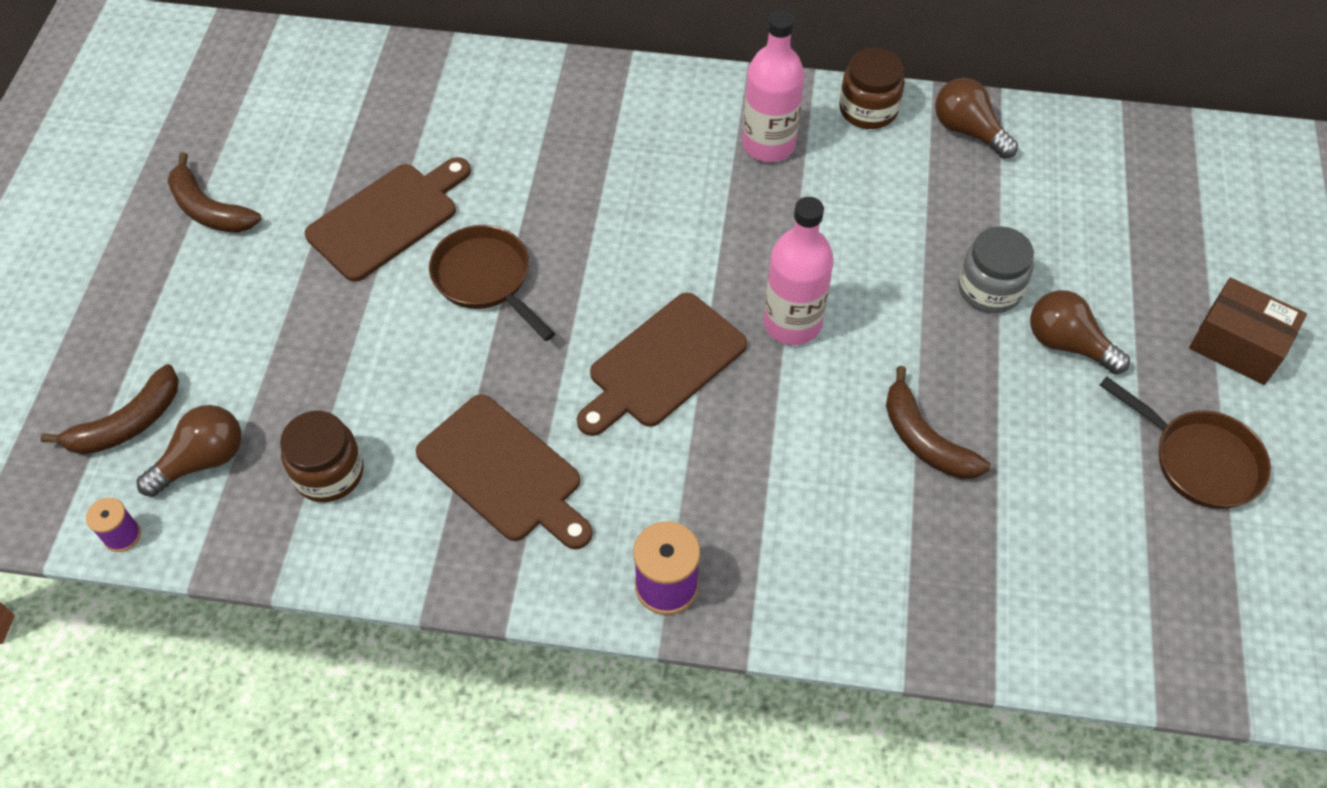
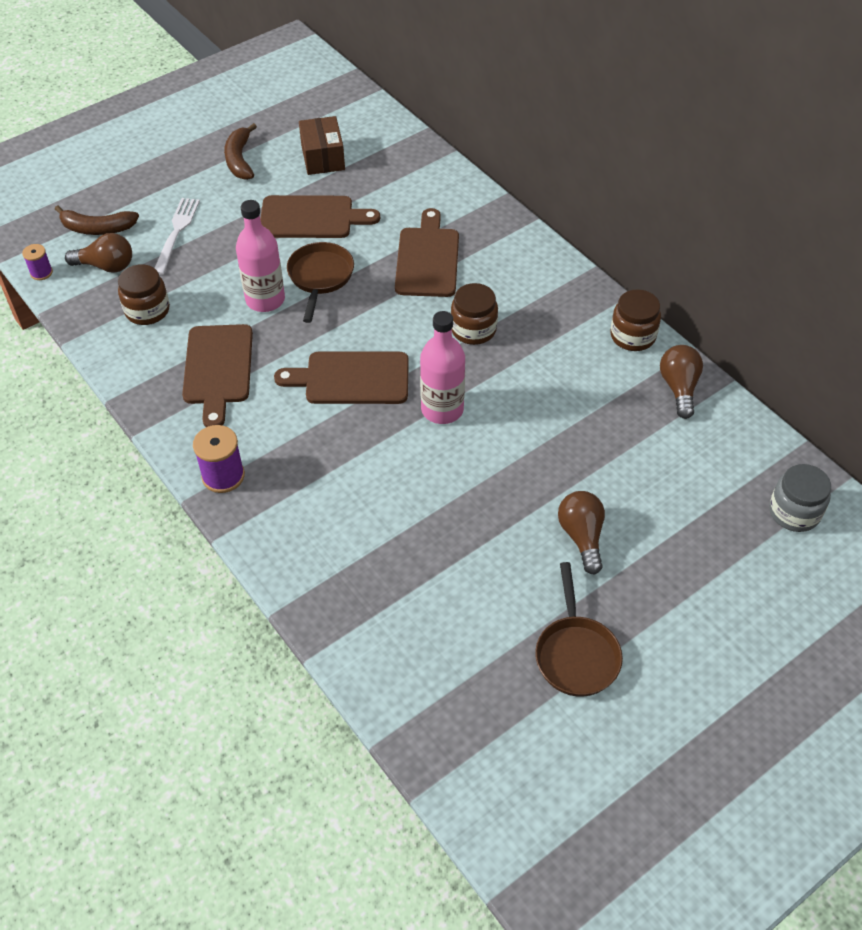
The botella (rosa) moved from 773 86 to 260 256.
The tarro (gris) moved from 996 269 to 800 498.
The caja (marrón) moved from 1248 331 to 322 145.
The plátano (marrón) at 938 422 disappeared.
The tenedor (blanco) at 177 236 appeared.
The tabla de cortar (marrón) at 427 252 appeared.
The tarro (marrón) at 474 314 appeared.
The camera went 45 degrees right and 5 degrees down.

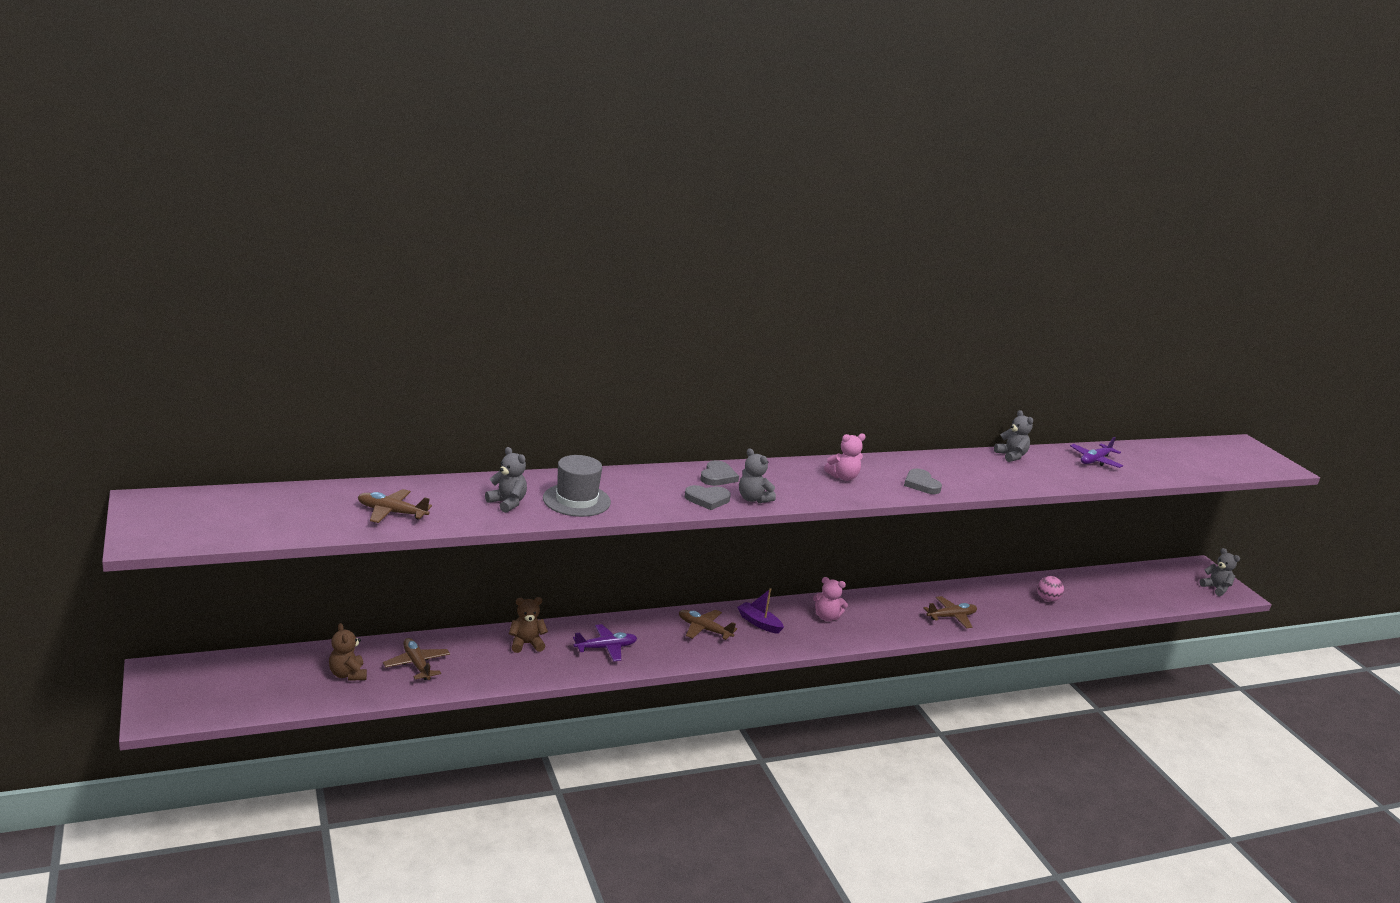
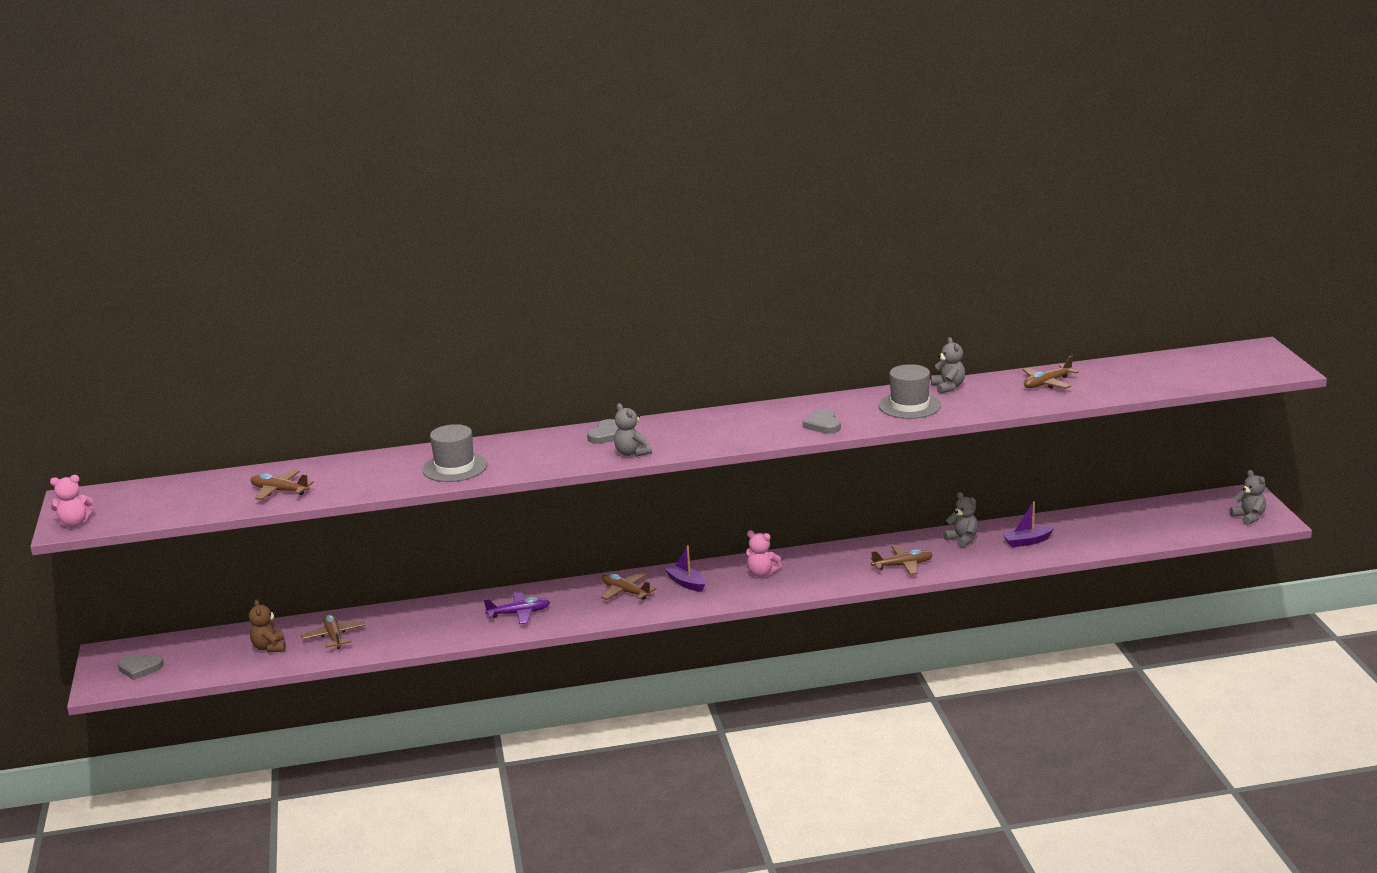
The osito (rosa) moved from 845 457 to 71 501.
The avión (morado) at 1096 452 became the avión (marrón) at 1051 372.
The osito (gris) moved from 506 480 to 960 520.
The corazón (gris) moved from 707 497 to 140 667.
The pelota (rosa) at 1050 589 was replaced by the barco (morado) at 1028 524.
The osito (marrón) at 528 625 disappeared.
The sombrero (gris) at 910 391 appeared.
The camera went 15 degrees right and 0 degrees up.

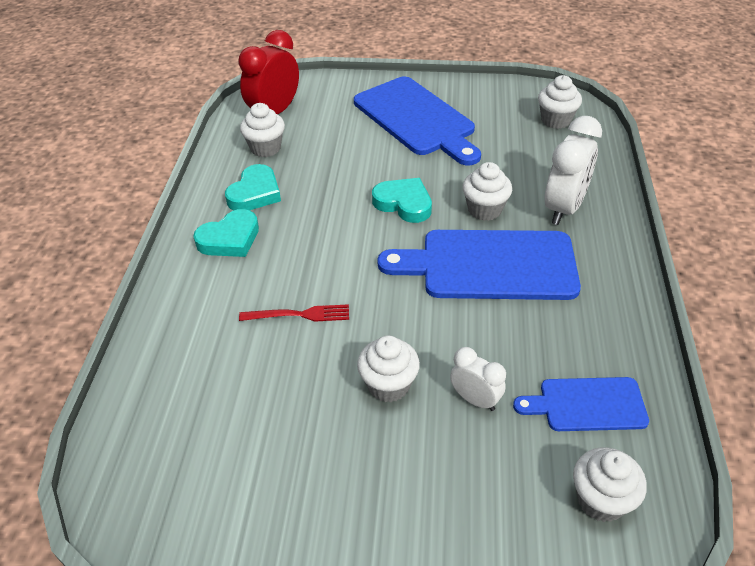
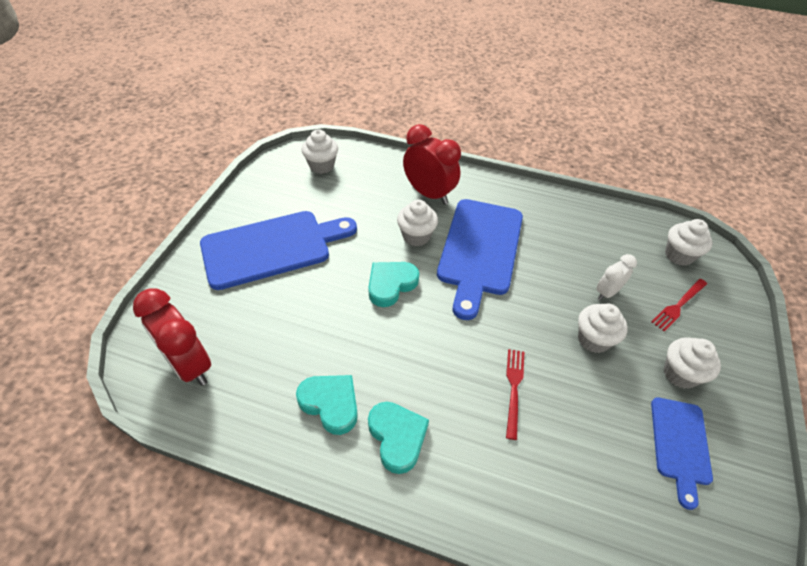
The magdalena (blanco) moved from 262 130 to 692 363.
The despertador (blanco) at 573 170 became the despertador (rojo) at 432 164.
The tabla de cortar (azul) moved from 581 404 to 682 453.
The tenedor (rojo) at 679 305 appeared.
The camera went 80 degrees left and 5 degrees up.

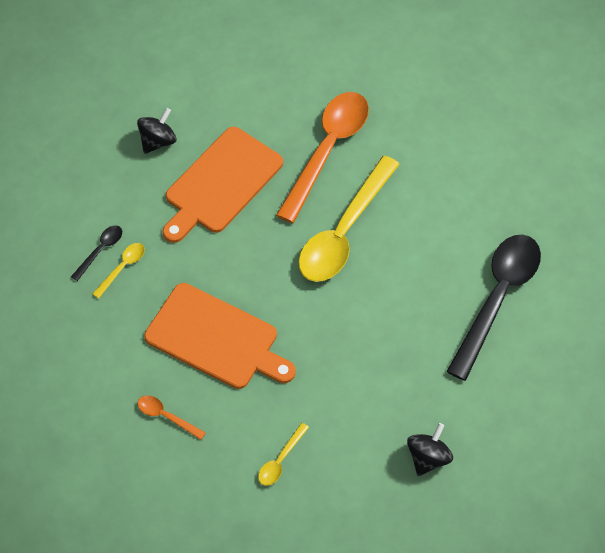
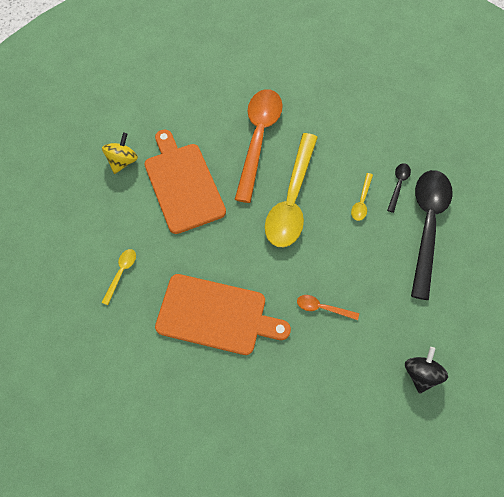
The peonza (negro) at 156 131 became the peonza (amarillo) at 120 153.
The tabla de cortar (naranja) at 223 185 turned 135 degrees clockwise.
The cuchara (negro) moved from 96 253 to 399 188.
The cuchara (naranja) moved from 172 417 to 328 307.
The cuchara (amarillo) moved from 283 454 to 362 197.
The camera went 15 degrees left and 5 degrees up.

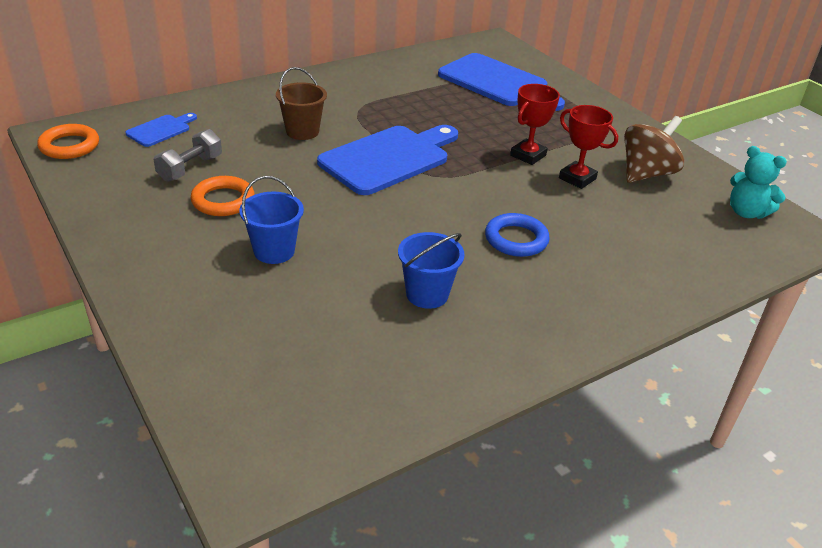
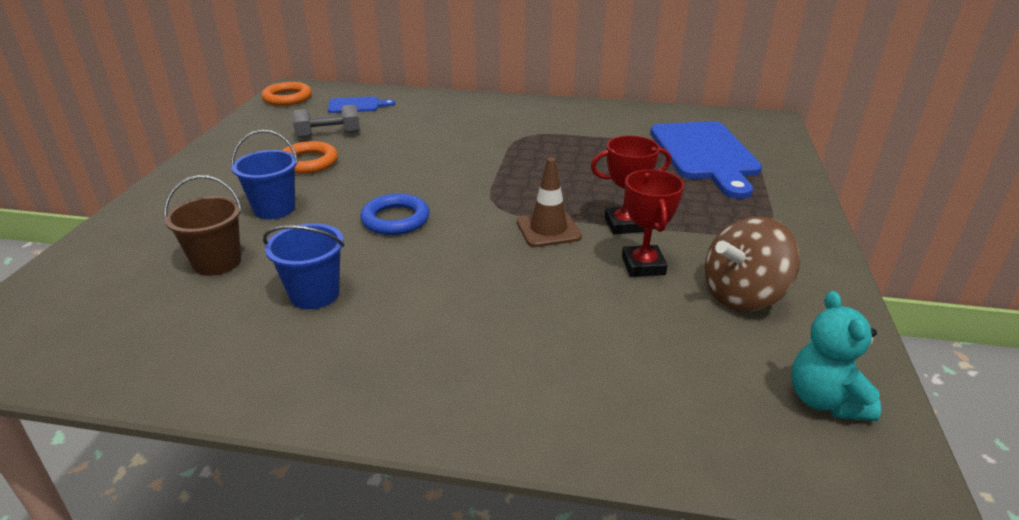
The balde (marrón) moved from 301 103 to 203 225.
The peonza (marrón) at 654 149 turned 150 degrees clockwise.
The tabla de cortar (azul) at 387 160 disappeared.
The anillo (azul) moved from 517 235 to 395 214.
The cono de tráfico (marrón) at 549 202 appeared.
The camera went 45 degrees right and 5 degrees down.

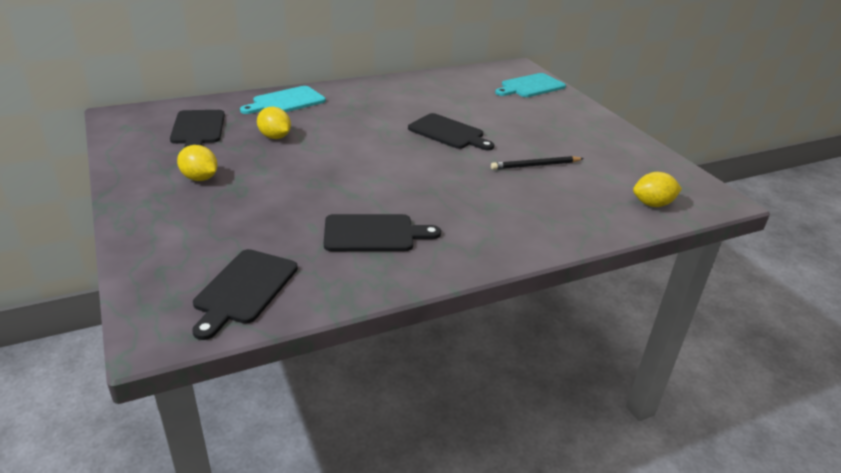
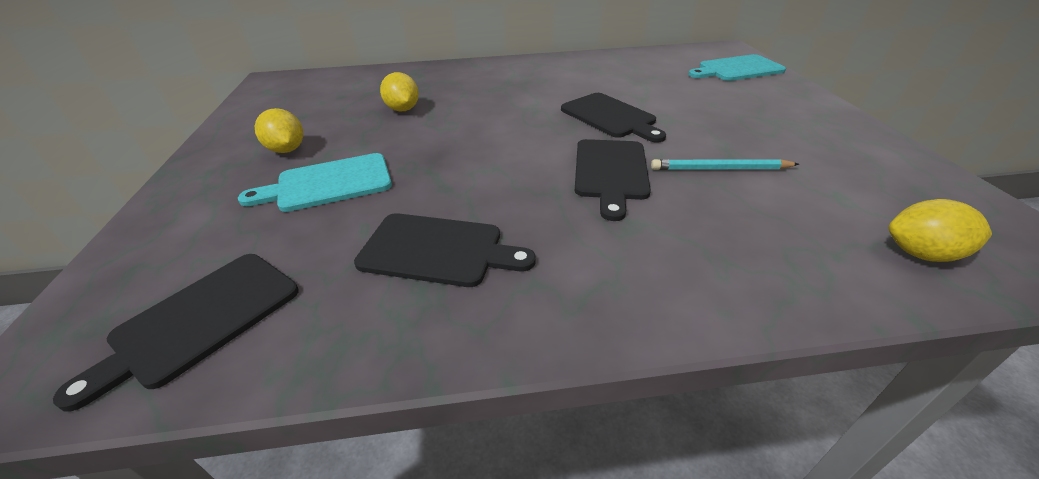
The tabla de cortar (turquesa) moved from 283 100 to 315 182.
The tabla de cortar (negro) moved from 197 129 to 613 180.
The lápiz (negro) at 537 163 became the lápiz (turquesa) at 725 164.
The camera went 20 degrees right and 5 degrees up.

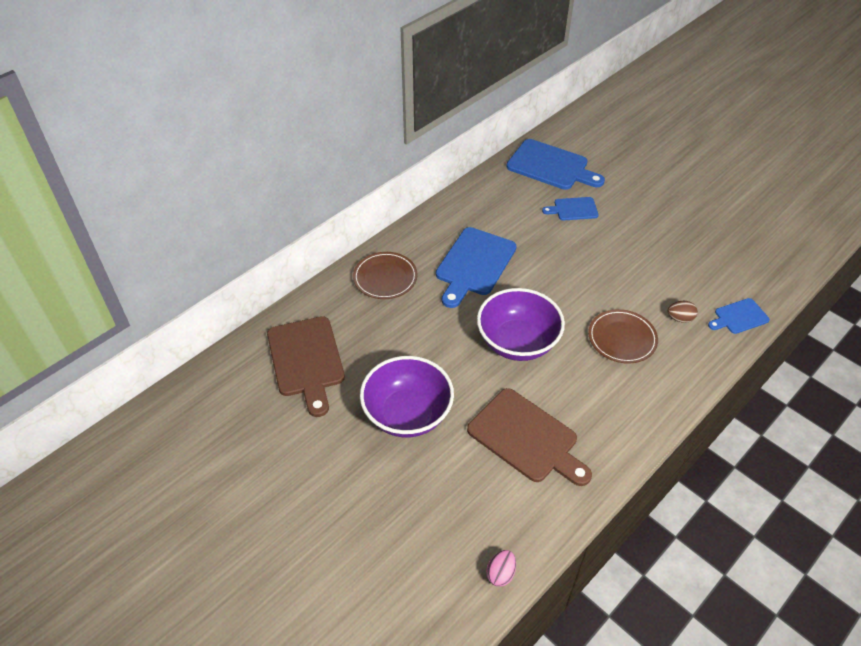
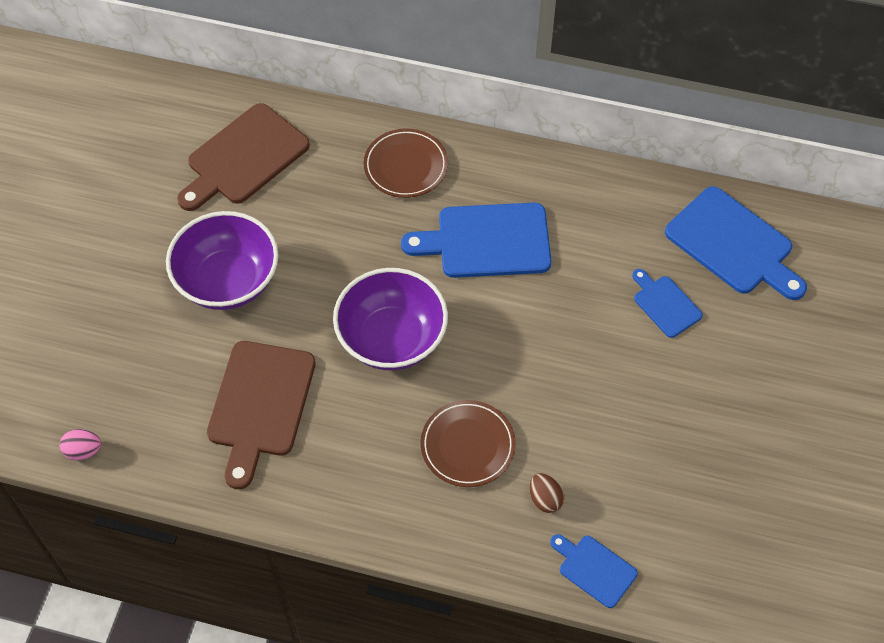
The tabla de cortar (azul) at 555 164 turned 45 degrees counterclockwise.
The camera went 60 degrees right and 10 degrees up.

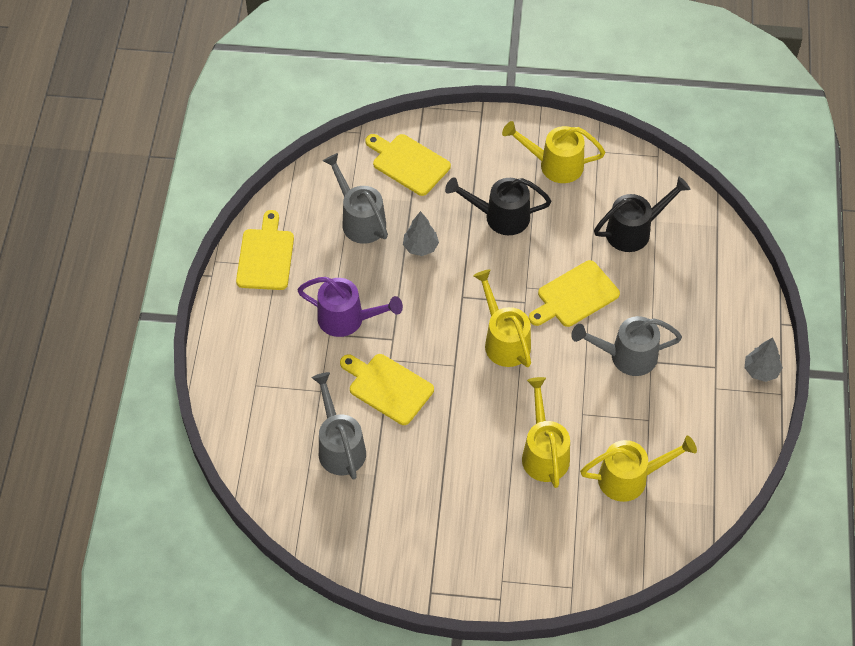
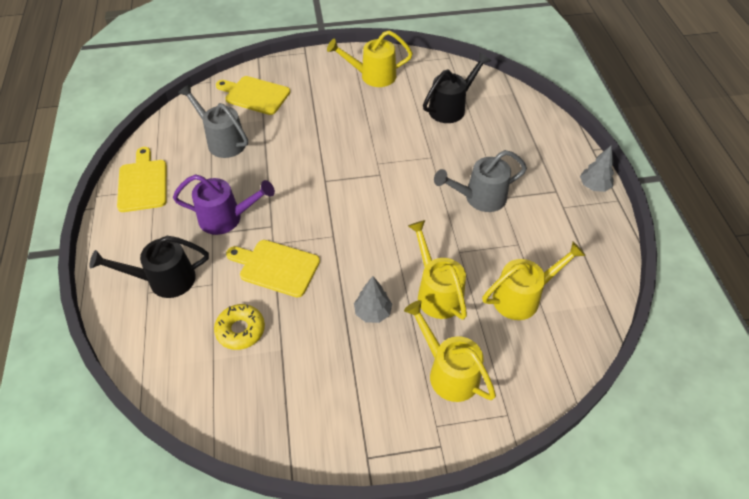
The regadera (negro) moved from 498 206 to 149 267.
The árbol (gris) moved from 421 233 to 373 299.
The tabla de cortar (amarillo) at 574 293 disappeared.
The regadera (amarillo) moved from 502 318 to 450 351.
The regadera (gris) at 339 426 was replaced by the rosquilla (amarillo) at 239 327.
The camera went 15 degrees left and 5 degrees down.

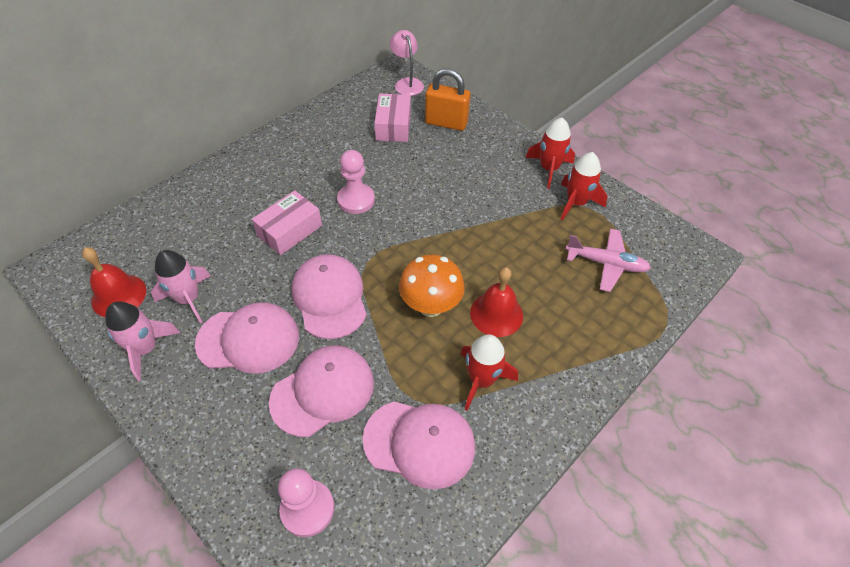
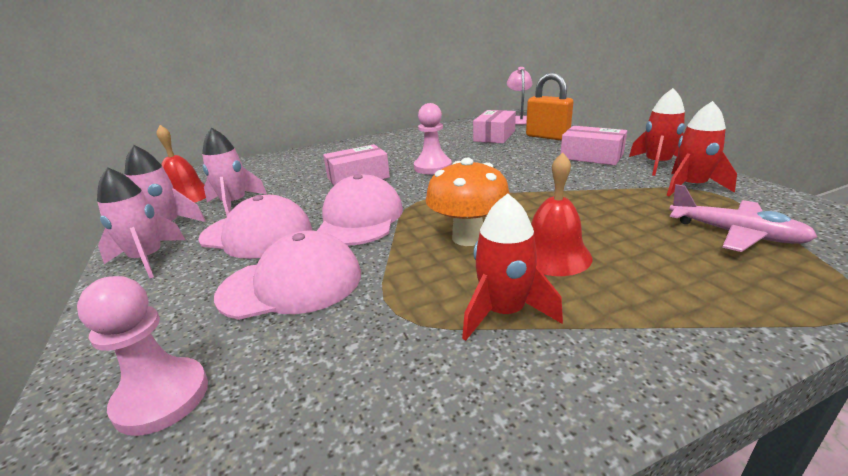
The gorra (rosa) at 419 446 disappeared.
The caja (rosa) at 594 145 appeared.
The cohete (rosa) at 141 222 appeared.
The camera went 25 degrees right and 25 degrees down.

